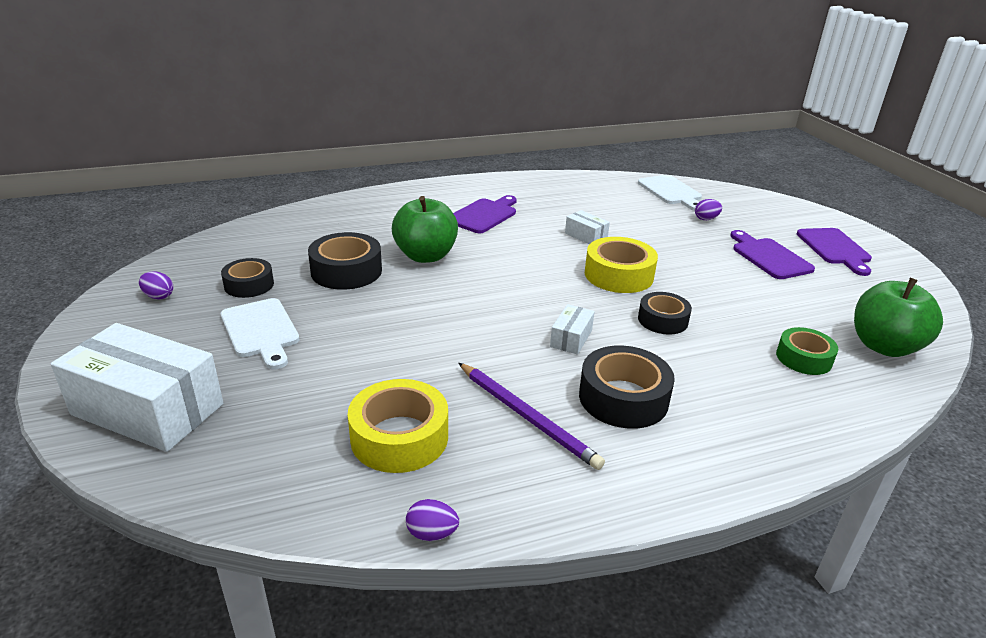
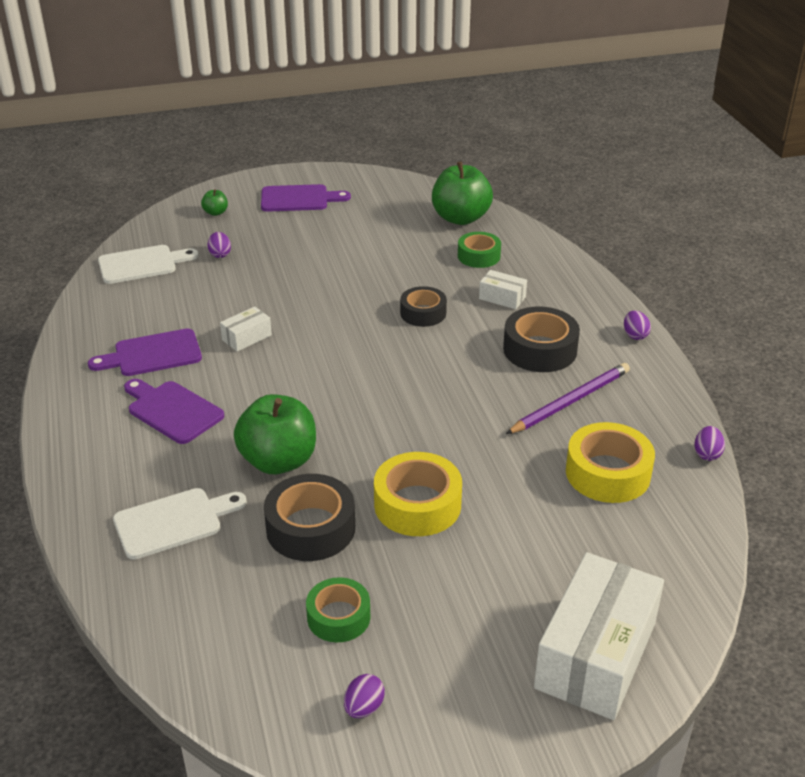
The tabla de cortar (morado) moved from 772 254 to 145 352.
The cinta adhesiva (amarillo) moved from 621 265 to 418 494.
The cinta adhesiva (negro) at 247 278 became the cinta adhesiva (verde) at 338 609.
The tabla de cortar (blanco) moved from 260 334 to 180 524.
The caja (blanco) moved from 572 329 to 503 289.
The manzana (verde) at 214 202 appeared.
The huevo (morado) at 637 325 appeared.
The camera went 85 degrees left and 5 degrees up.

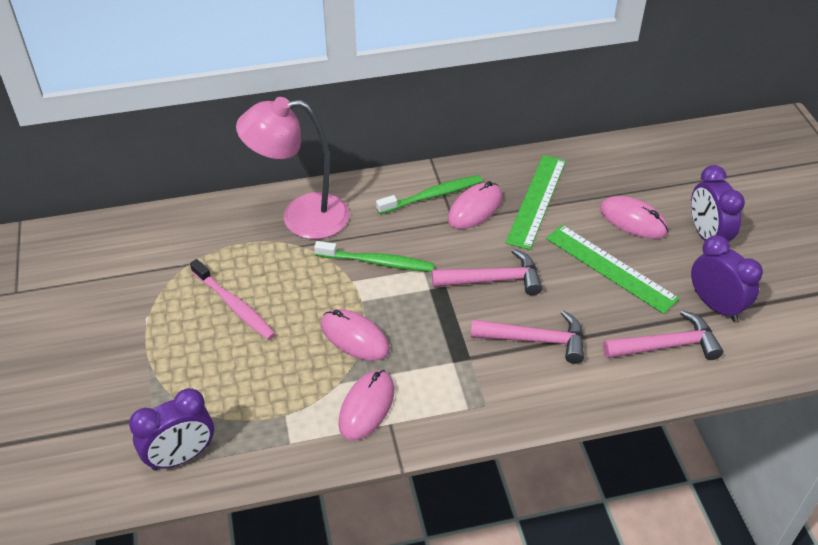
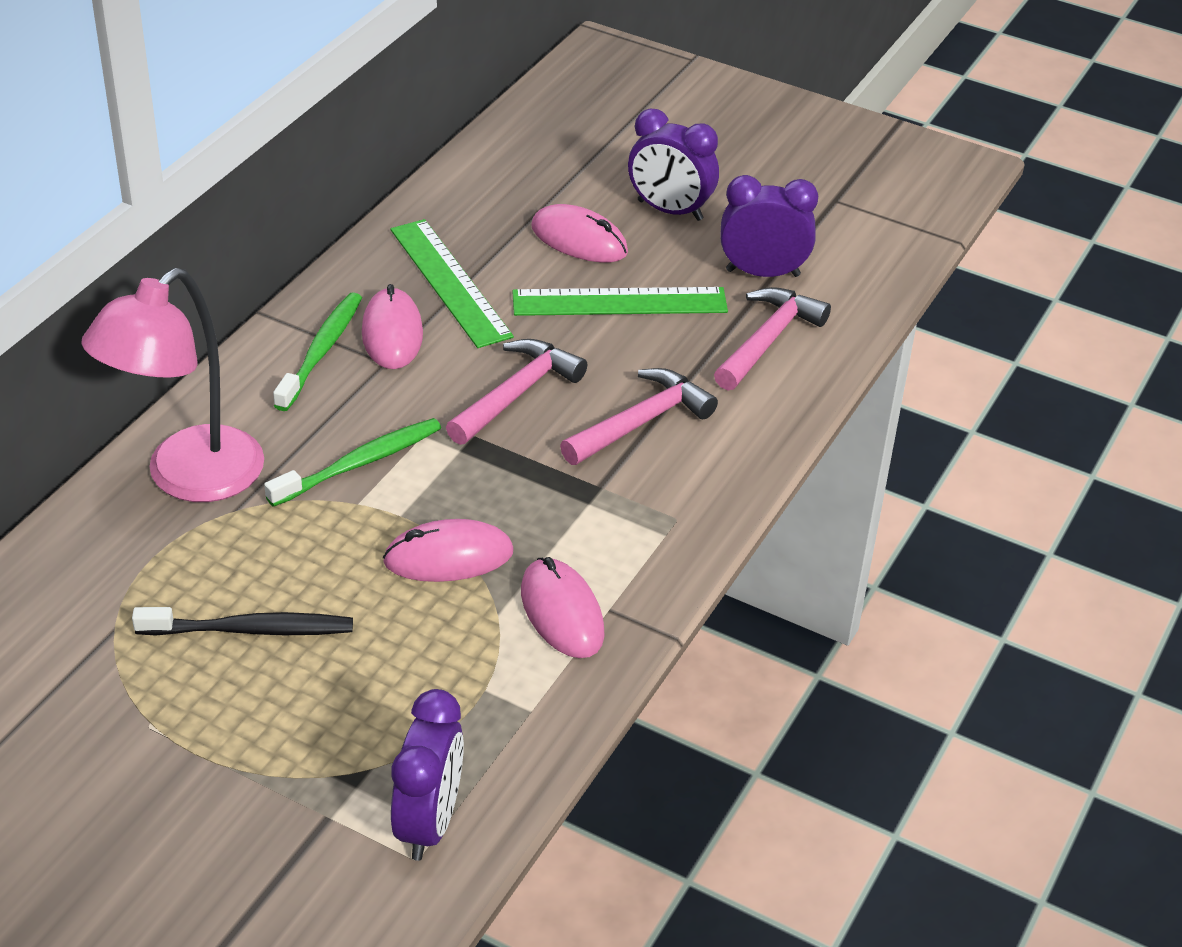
The ratón (rosa) at 634 217 turned 45 degrees clockwise.
The cepillo de dientes (rosa) at 233 299 became the cepillo de dientes (negro) at 242 621.
The camera went 50 degrees left and 5 degrees down.

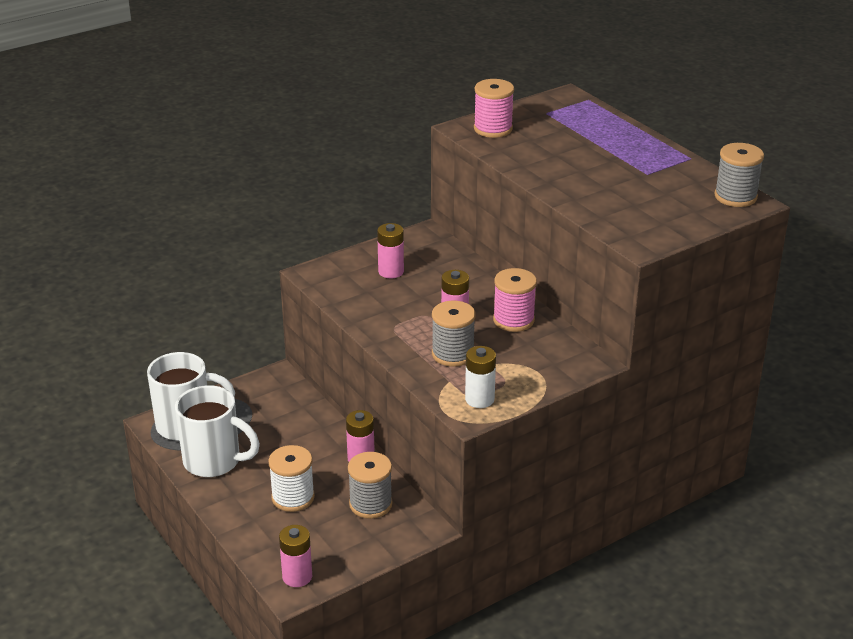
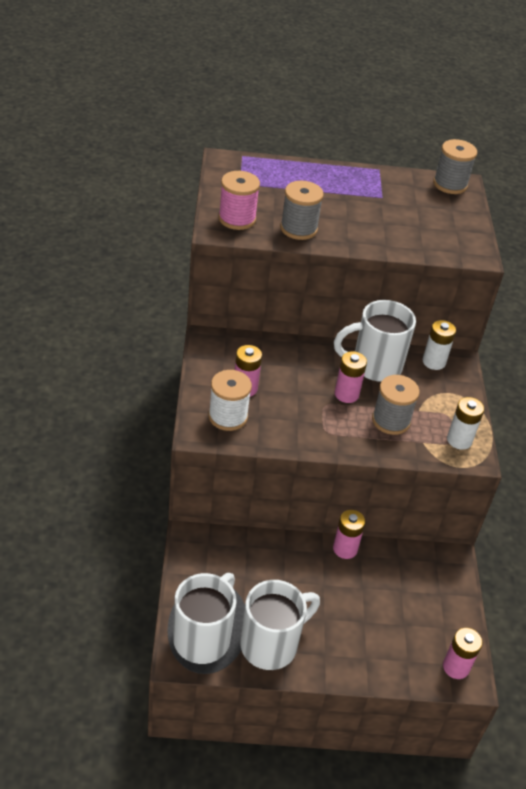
The carrete (rosa) at 515 300 was replaced by the taza (blanco) at 375 341.
The carrete (blanco) moved from 291 478 to 230 400.
The carrete (gris) moved from 370 485 to 302 210.
The pila (blanco) at 439 345 appeared.
The camera went 60 degrees left and 10 degrees up.

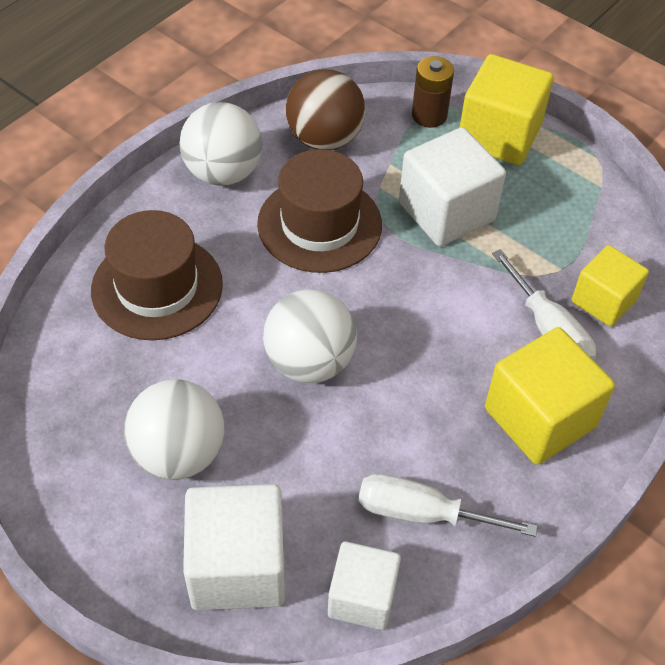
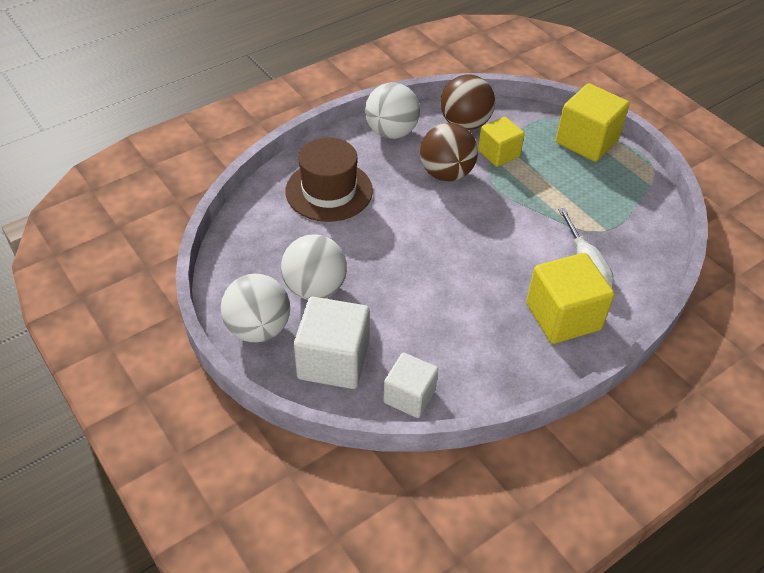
The pila (marrón) at 433 92 disappeared.
The cubo (blanco) at 452 186 disappeared.
The sombrero (marrón) at 319 211 was replaced by the pelota (marrón) at 449 152.
The cubo (amarillo) moved from 610 286 to 501 142.
The pelota (blanco) moved from 310 336 to 255 308.
The destornillador (blanco) at 448 505 disappeared.
The camera went 15 degrees right and 5 degrees down.

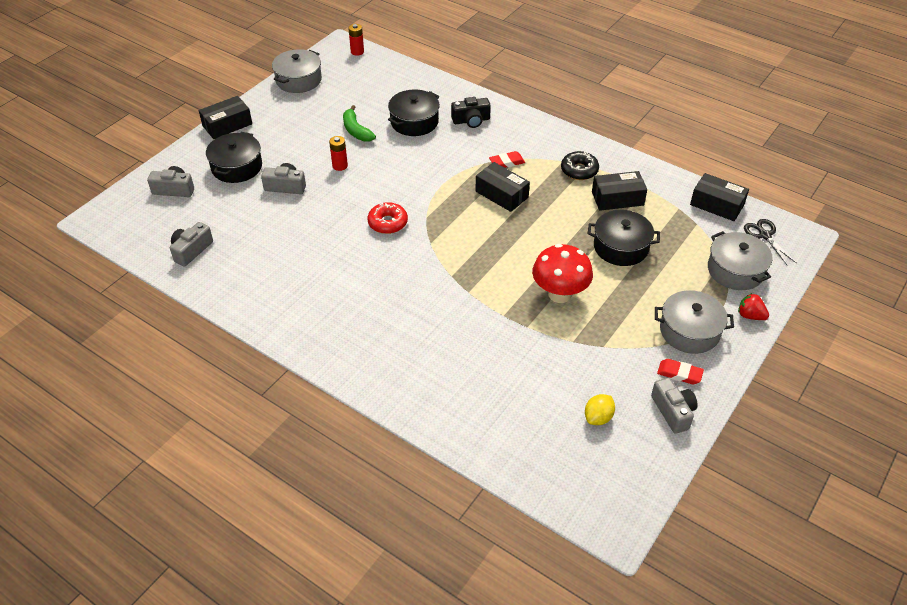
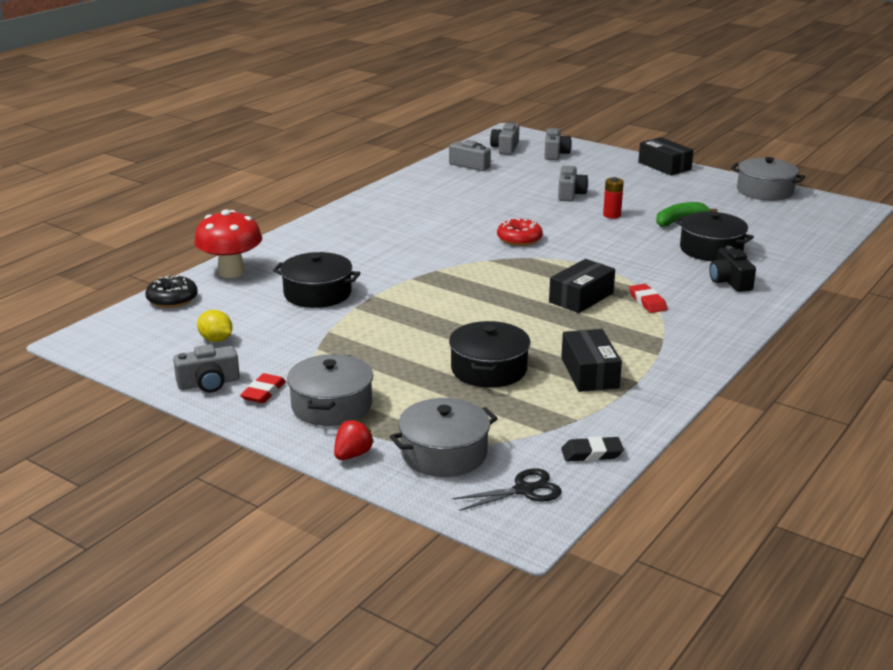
The pila (rojo) at 356 40 disappeared.
The olla (negro) moved from 234 157 to 316 280.
The rosquilla (negro) moved from 580 165 to 172 291.
The caja (negro) at 719 197 was replaced by the goma de borrar (negro) at 592 449.
The seta (rojo) moved from 562 273 to 228 244.
The cámara (gris) at 504 138 appeared.
The camera went 90 degrees right and 20 degrees down.

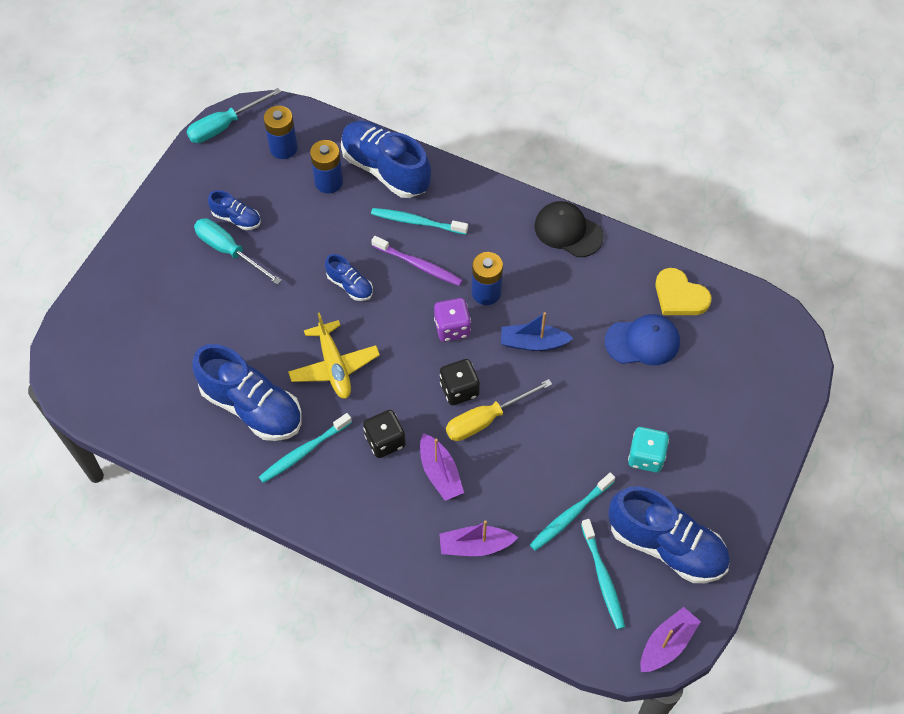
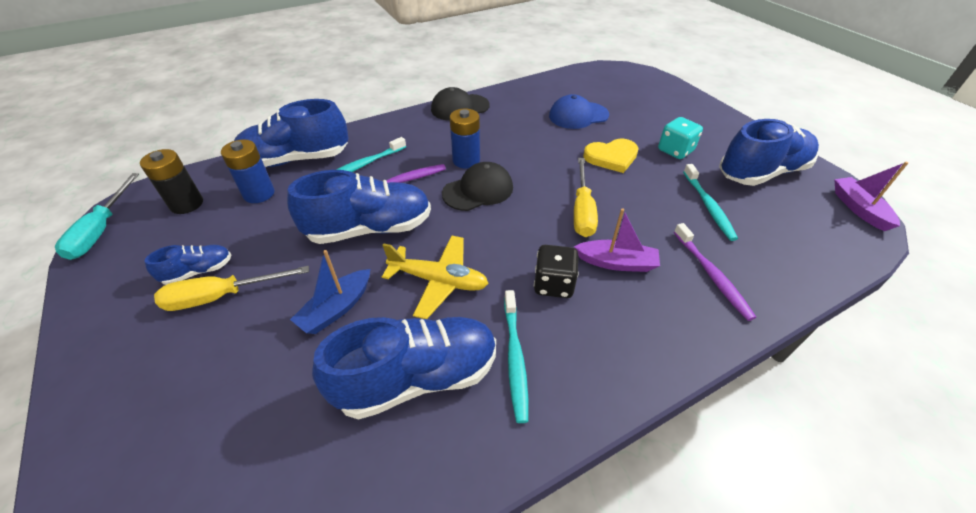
The pila (azul) at 281 132 became the pila (negro) at 171 181.
The destornillador (turquesa) at 238 251 became the destornillador (amarillo) at 231 288.
The zapato (azul) at 349 277 changed to 2.03 times the size.
The corazón (amarillo) moved from 683 291 to 611 156.
The dado (morado) at 452 320 was replaced by the gorra (negro) at 477 186.
The barco (azul) moved from 537 331 to 330 292.
The gorra (azul) at 642 339 turned 135 degrees counterclockwise.
The dado (negro) at 460 382 disappeared.
The cepillo de dientes (turquesa) at 603 574 disappeared.
The barco (morado) at 478 538 was replaced by the cepillo de dientes (morado) at 715 272.
The camera went 55 degrees left and 15 degrees down.

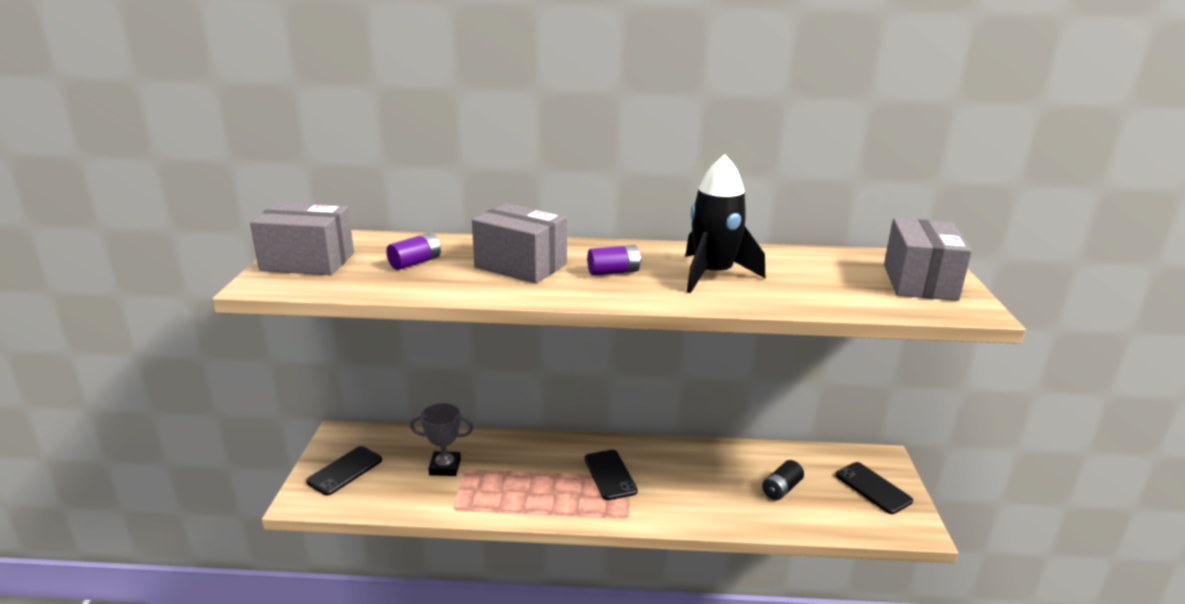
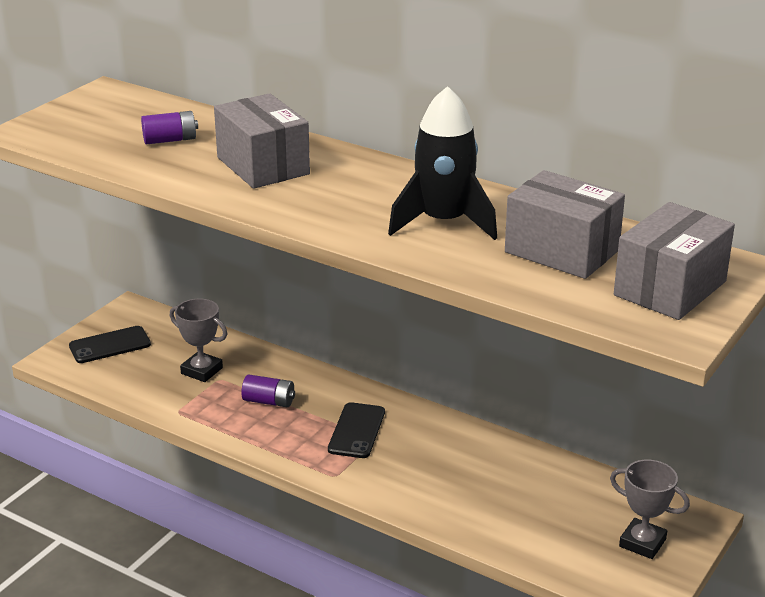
The caja (gris) moved from 302 239 to 565 224.
The pila (morado) moved from 614 260 to 268 391.
The pila (negro) at 783 480 disappeared.
The móvil (negro) at 874 488 was replaced by the trofeo (gris) at 650 509.
The camera went 30 degrees right and 5 degrees up.

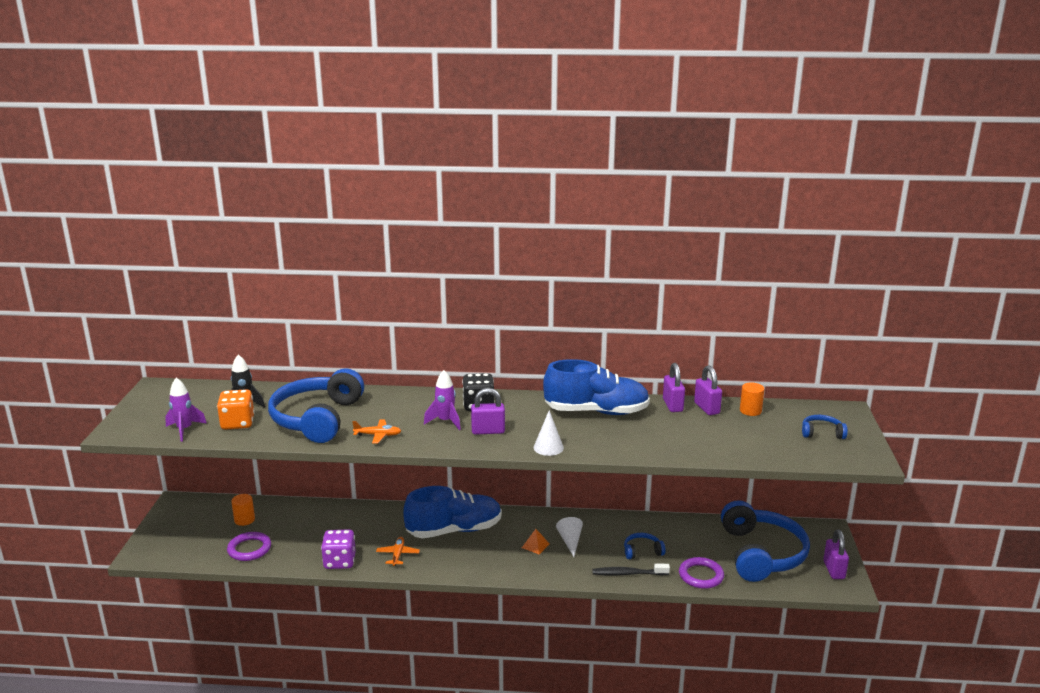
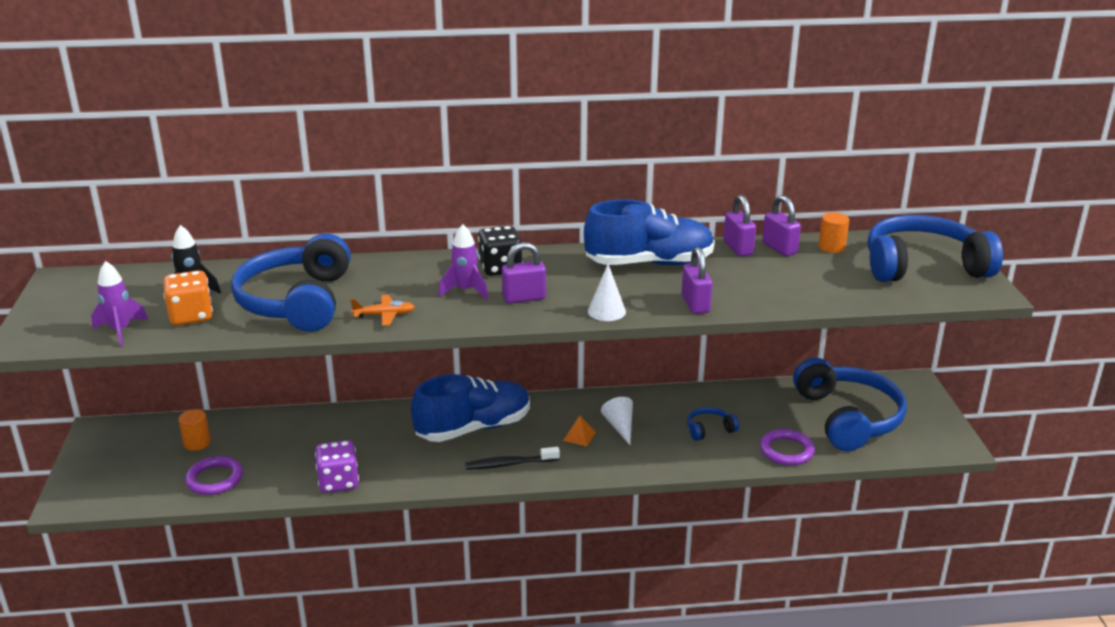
The auriculares (azul) at 825 427 changed to 2.38 times the size.
The candado (morado) moved from 836 554 to 697 280.
The avión (naranja) at 398 551 disappeared.
The cepillo de dientes (negro) moved from 631 569 to 512 458.
The camera went 10 degrees left and 5 degrees up.

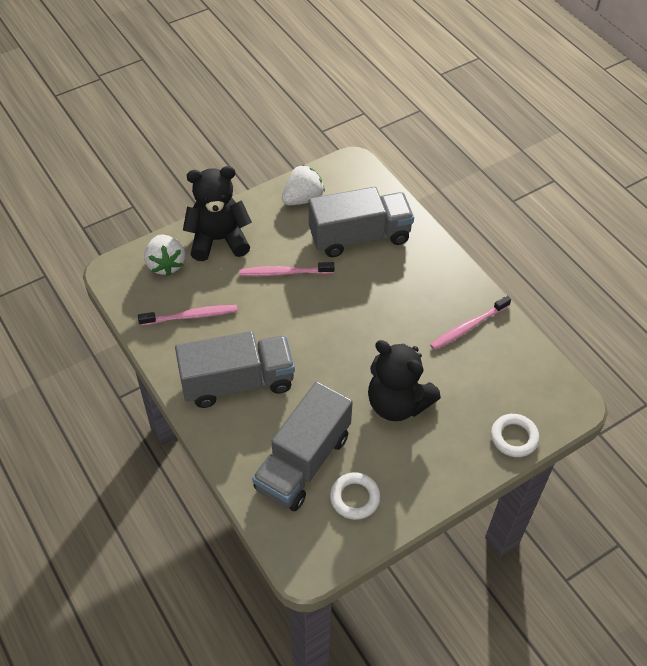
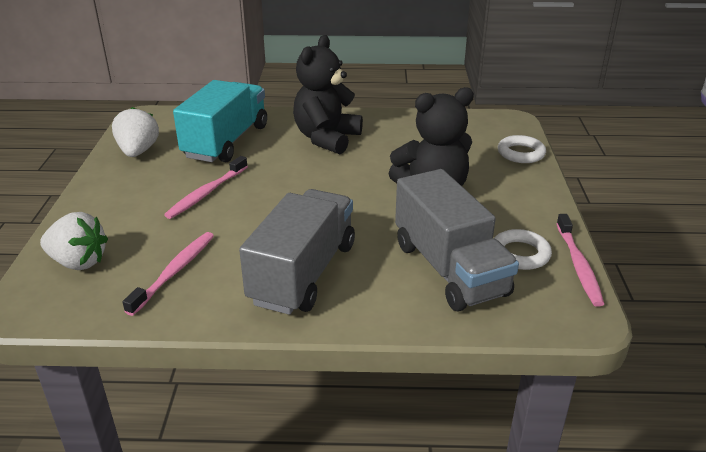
The osito (negro) moved from 217 213 to 328 94.
The camión (gris) at 361 222 became the camión (turquesa) at 220 121.
The cepillo de dientes (rosa) moved from 470 323 to 580 260.
The camera went 55 degrees left and 20 degrees down.

